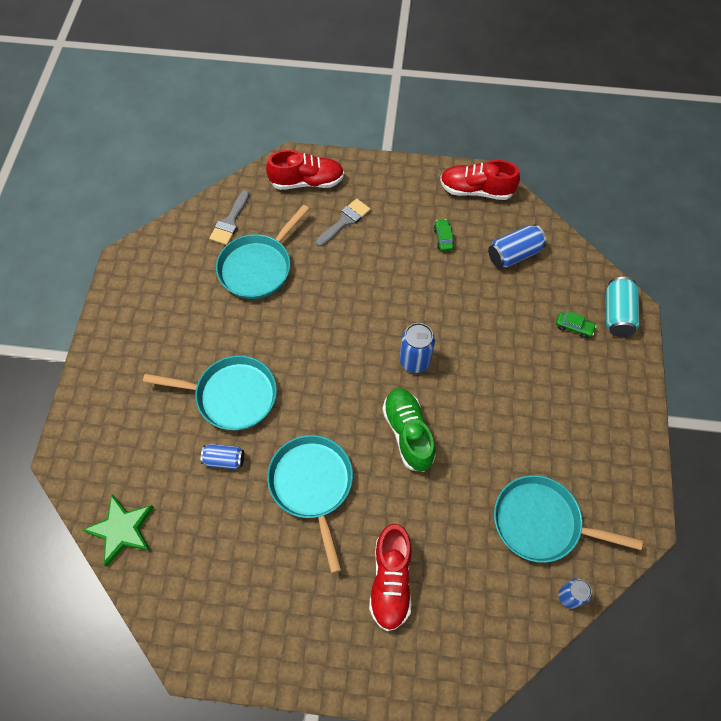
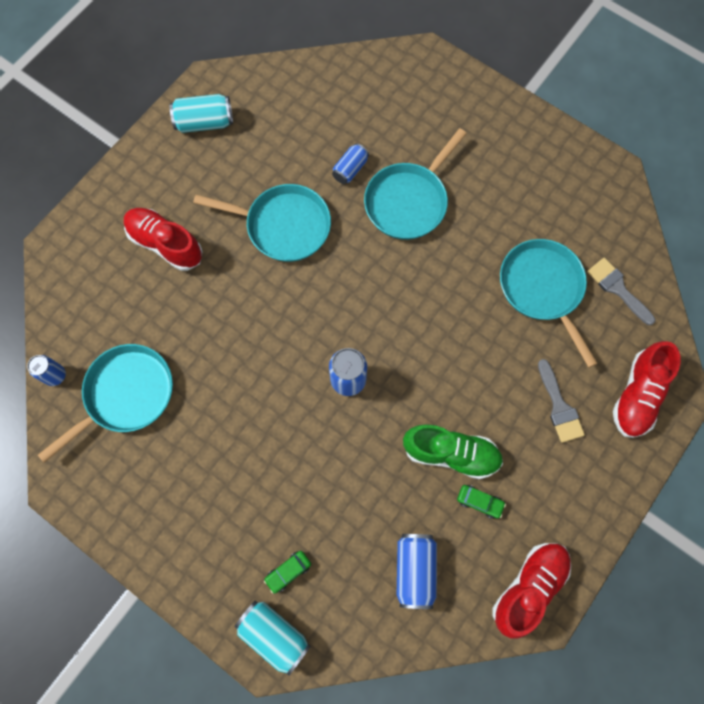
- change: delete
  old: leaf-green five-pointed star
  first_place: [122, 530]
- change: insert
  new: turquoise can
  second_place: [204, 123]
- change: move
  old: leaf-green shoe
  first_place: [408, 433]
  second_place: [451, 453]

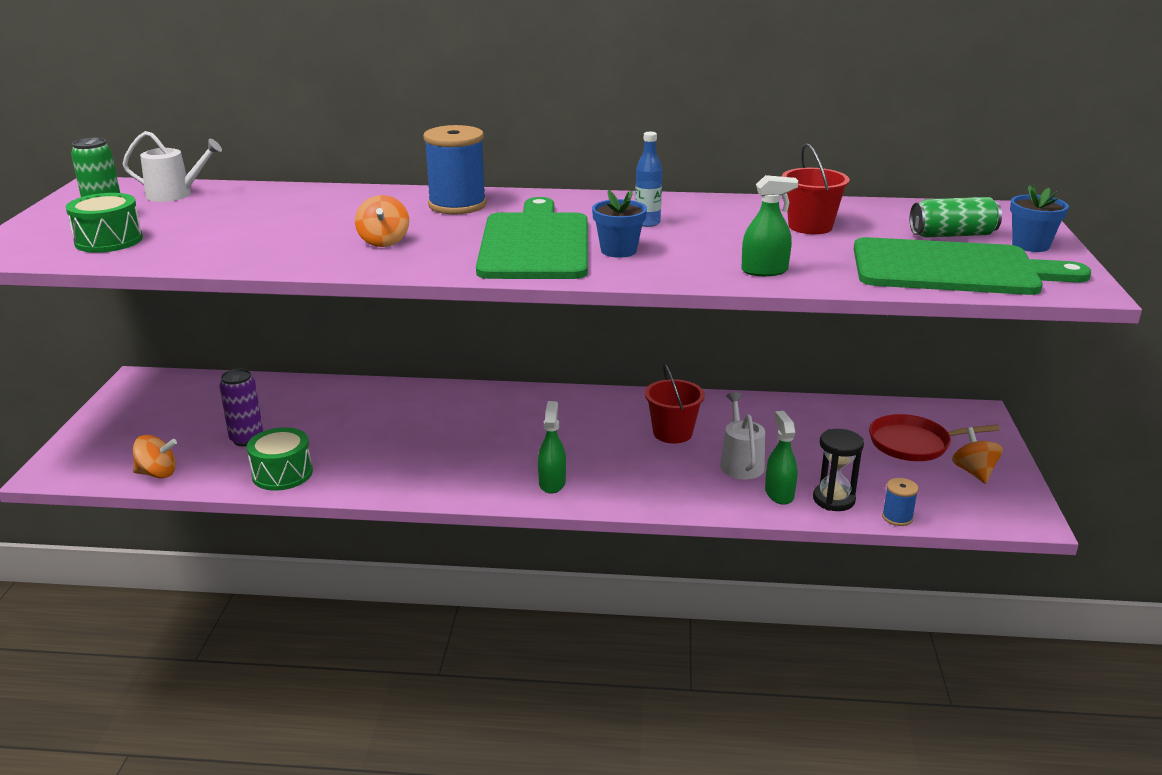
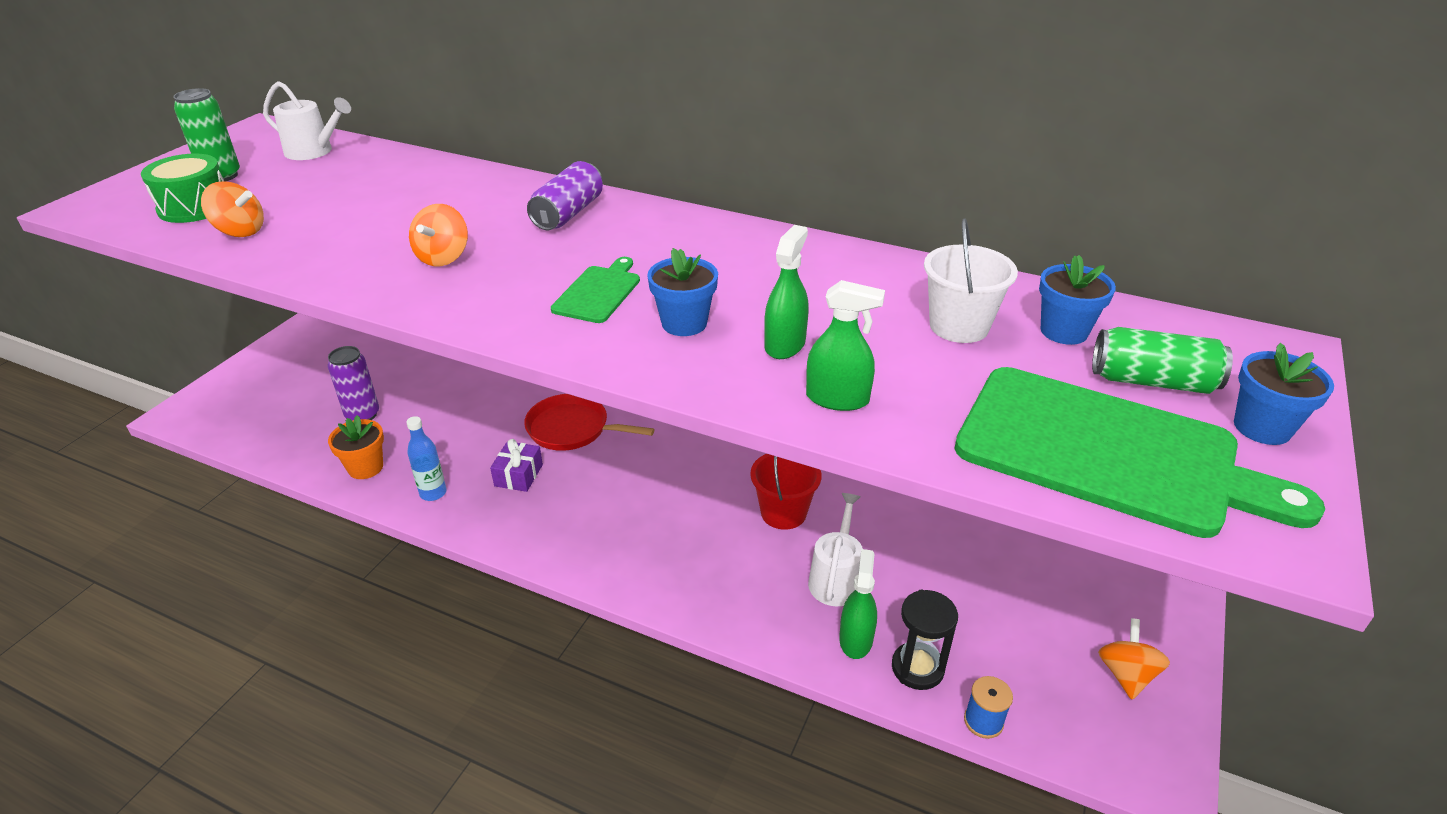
- change: insert
  new: violet gift
  second_place: [518, 475]
- change: insert
  new: royal blue potted plant
  second_place: [1064, 331]
- change: move
  old: orange-coloured whirligig
  first_place: [157, 473]
  second_place: [240, 231]
- change: move
  old: leaf-green sprayer
  first_place: [552, 483]
  second_place: [785, 345]
- change: move
  old: royal blue drink bottle
  first_place: [647, 223]
  second_place: [433, 493]
- change: move
  old: scarlet skillet
  first_place: [913, 444]
  second_place: [572, 429]
- change: replace
  old: leaf-green snare drum
  new: orange-coloured potted plant
  first_place: [282, 473]
  second_place: [365, 467]
- change: replace
  old: royal blue reel of thread
  new: violet can
  first_place: [457, 205]
  second_place: [568, 213]
- change: recolor
  old: scarlet bucket
  new: white bucket
  first_place: [810, 226]
  second_place: [959, 326]
- change: resize
  old: leaf-green bread board
  first_place: [535, 244]
  second_place: [598, 292]
  factor: 0.46

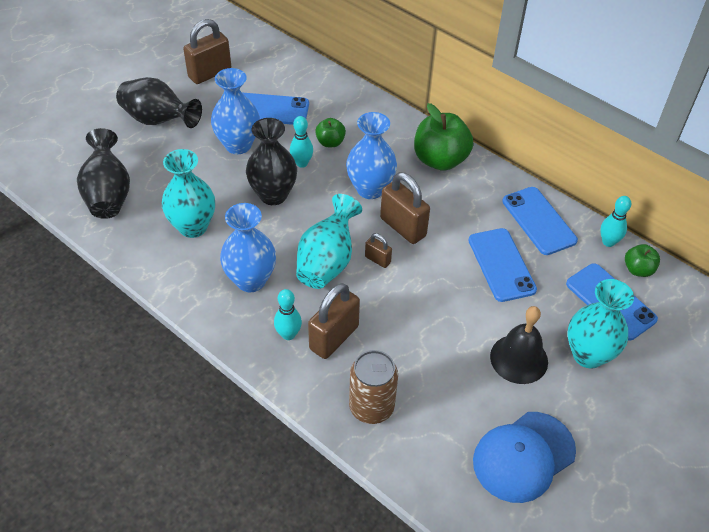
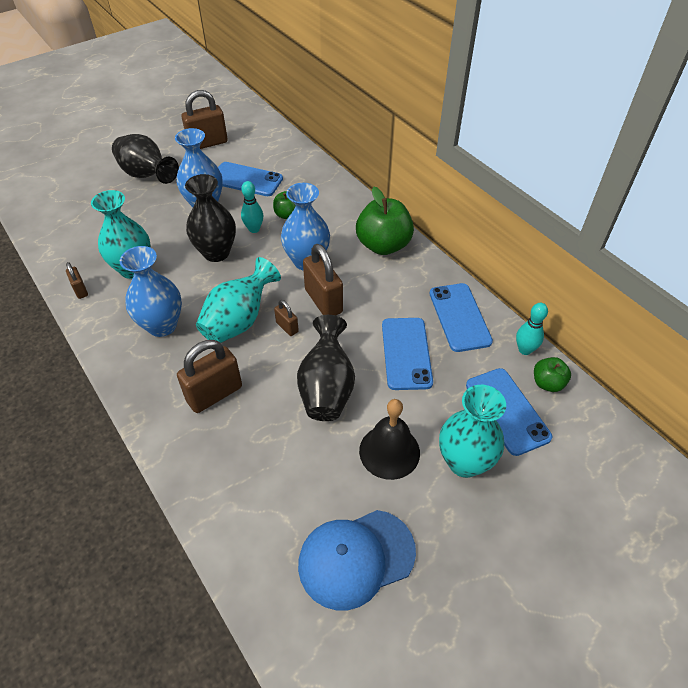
- change: delete
  old: turquoise skittle
  first_place: [288, 334]
- change: delete
  old: brown can
  first_place: [371, 407]
- change: insert
  new: brown small lock
  second_place: [80, 290]
- change: move
  old: jet-black tall vase
  first_place: [108, 194]
  second_place: [327, 388]

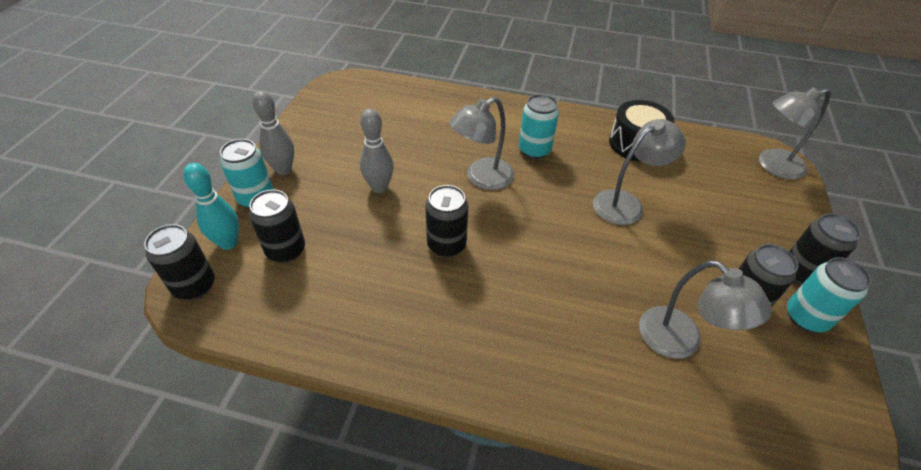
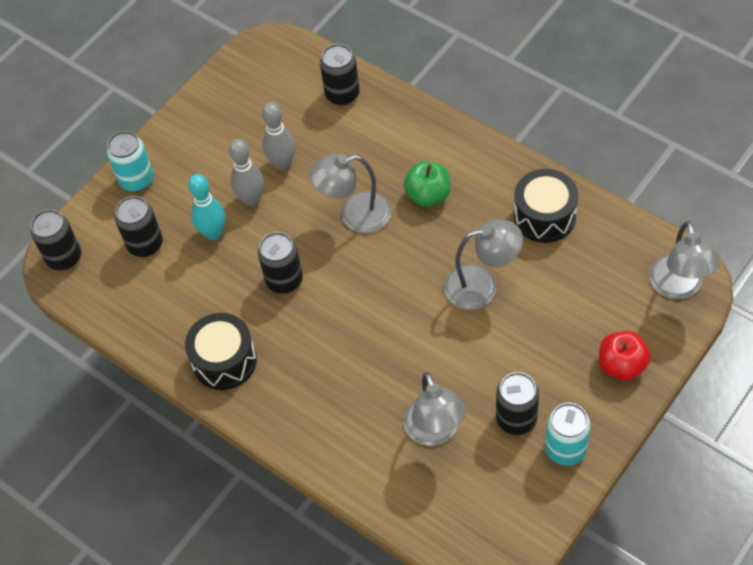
- change: insert
  new: jet-black snare drum
  second_place: [224, 361]
- change: insert
  new: scarlet apple fruit
  second_place: [621, 365]
- change: move
  old: turquoise skittle
  first_place: [228, 243]
  second_place: [213, 233]
- change: move
  old: ash-grey skittle
  first_place: [283, 170]
  second_place: [282, 163]
- change: move
  old: jet-black can
  first_place: [800, 273]
  second_place: [342, 94]
- change: replace
  old: turquoise can
  new: leaf-green apple fruit
  first_place: [534, 150]
  second_place: [428, 195]
- change: rotate
  old: ash-grey desk lamp
  first_place: [773, 166]
  second_place: [678, 287]
  degrees: -105

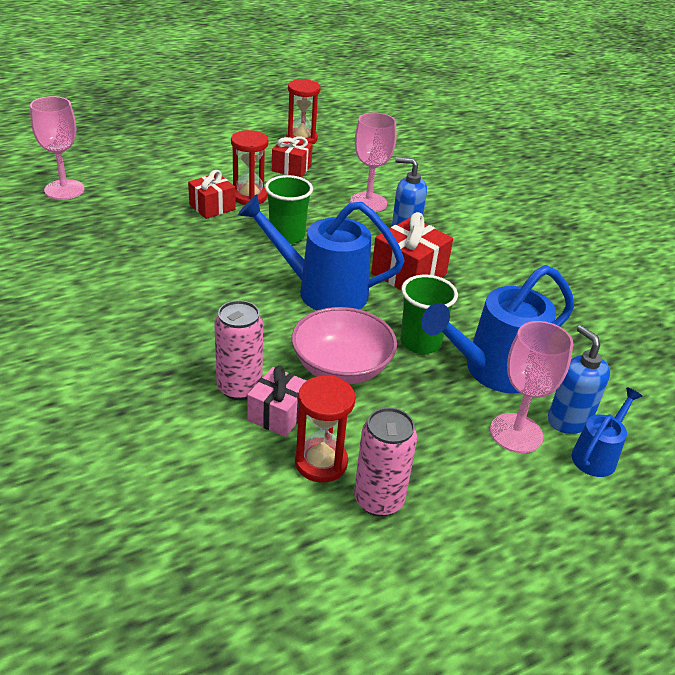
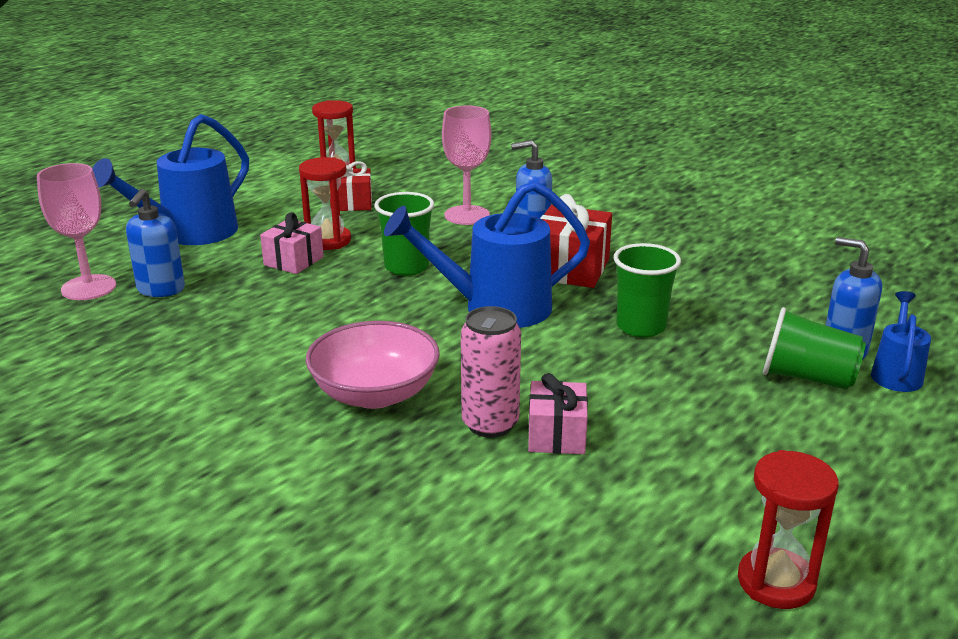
- change: delete
  old: rosy can
  first_place: [378, 500]
- change: insert
  new: royal blue pump bottle
  second_place: [161, 290]
- change: move
  old: rosy serving bowl
  first_place: [341, 367]
  second_place: [375, 394]
- change: move
  old: scarlet hourglass
  first_place: [321, 462]
  second_place: [776, 582]
- change: move
  old: royal blue watering pot
  first_place: [492, 371]
  second_place: [189, 234]
- change: replace
  old: rosy chalice
  new: leaf-green cup
  first_place: [516, 433]
  second_place: [807, 378]
- change: recolor
  old: scarlet gift
  new: rosy gift
  first_place: [212, 207]
  second_place: [294, 261]

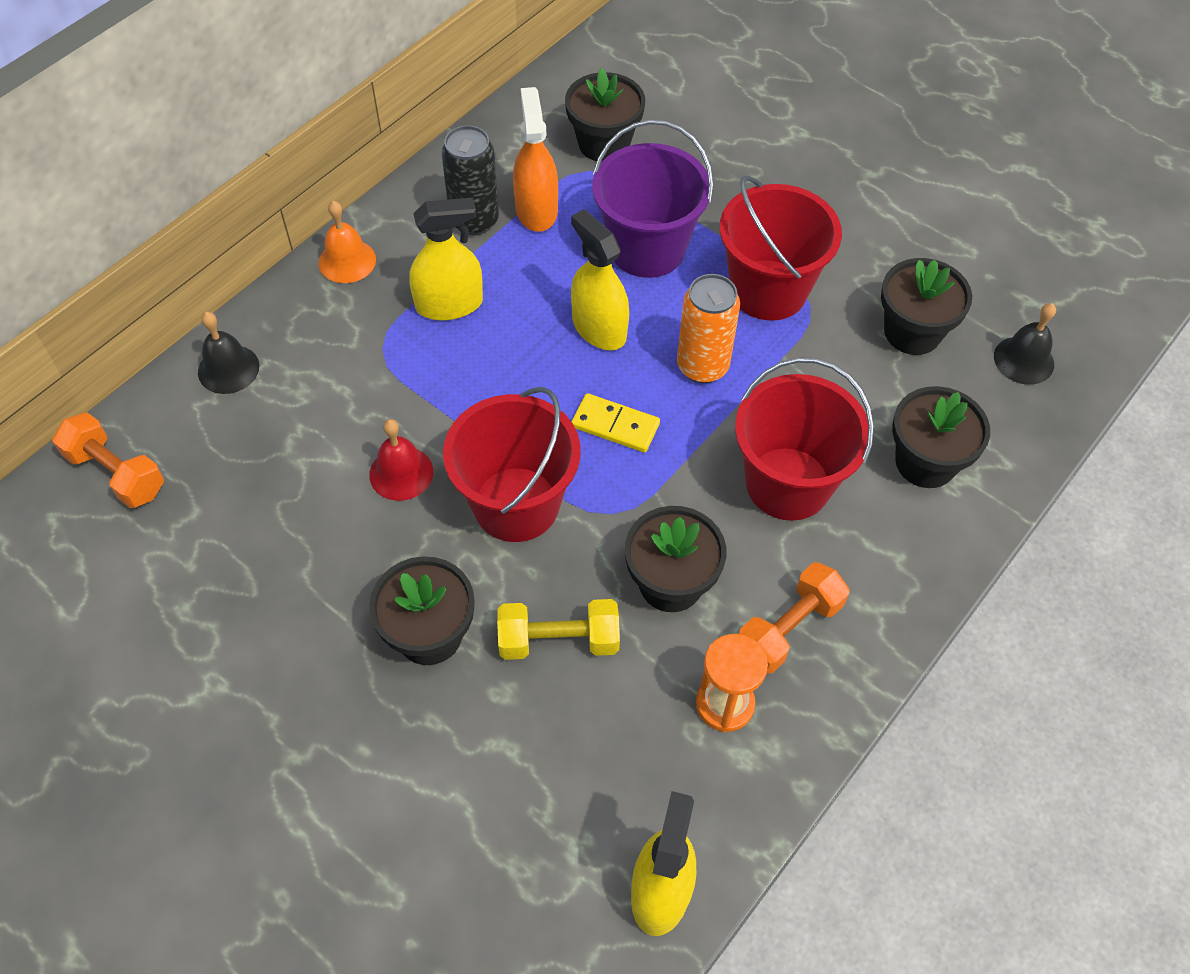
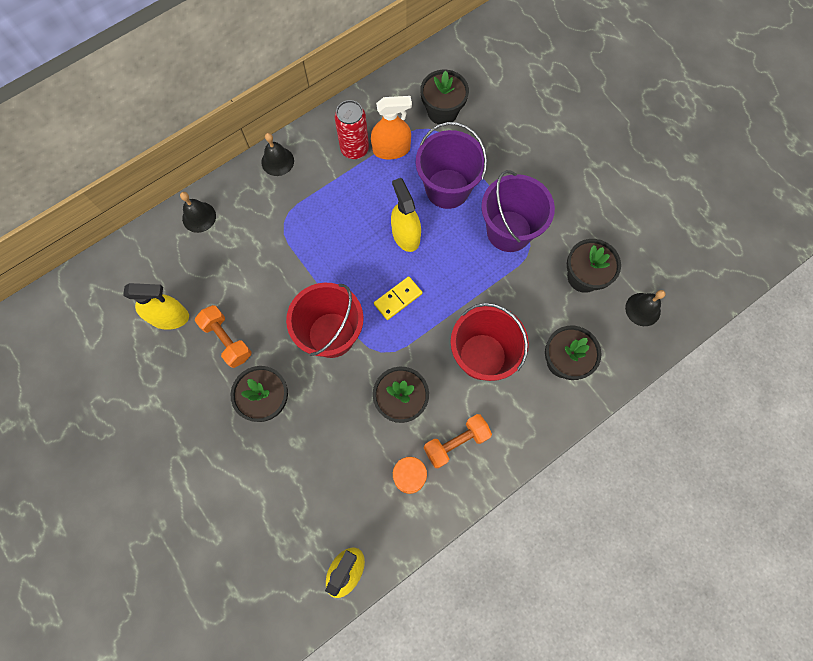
- change: delete
  old: scarlet school bell
  first_place: [401, 473]
- change: delete
  old: yellow dumbbell
  first_place: [558, 640]
- change: delete
  old: orange-coloured can
  first_place: [702, 366]
- change: move
  old: orange-coloured dumbbell
  first_place: [116, 473]
  second_place: [227, 340]
- change: move
  old: yellow sprayer
  first_place: [449, 304]
  second_place: [169, 317]
- change: recolor
  old: orange-coloured school bell
  new: jet-black school bell
  first_place: [347, 261]
  second_place: [277, 161]
- change: recolor
  old: jet-black can
  new: scarlet can
  first_place: [474, 220]
  second_place: [354, 149]
- change: recolor
  old: scarlet bucket
  new: violet bucket
  first_place: [768, 290]
  second_place: [509, 231]
- change: rotate
  old: orange-coloured sprayer
  first_place: [536, 210]
  second_place: [391, 149]
  degrees: 75
- change: rotate
  old: yellow domino piece
  first_place: [615, 425]
  second_place: [398, 299]
  degrees: -75

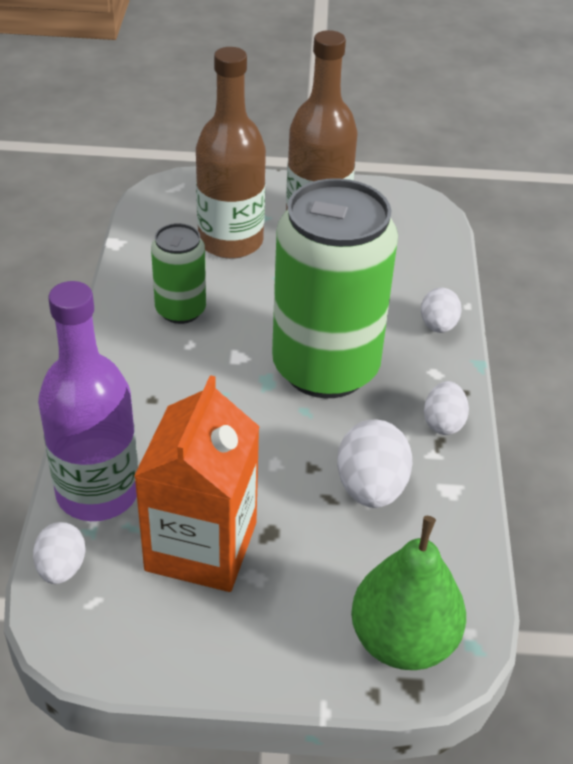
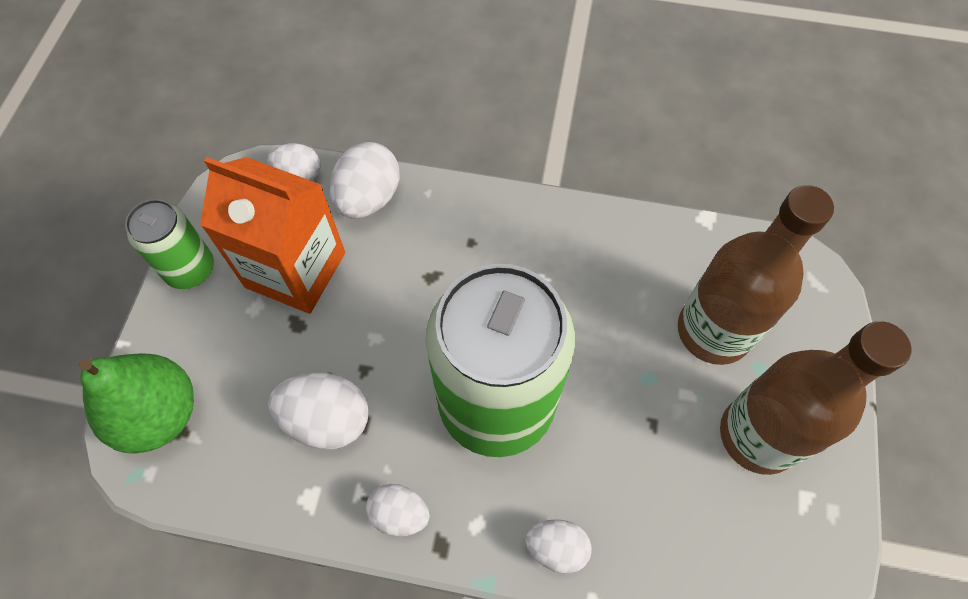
- change: move
  old: leaf-green can
  first_place: [180, 310]
  second_place: [190, 269]
- change: replace
  old: violet drink bottle
  new: white toy egg
  first_place: [98, 492]
  second_place: [368, 198]

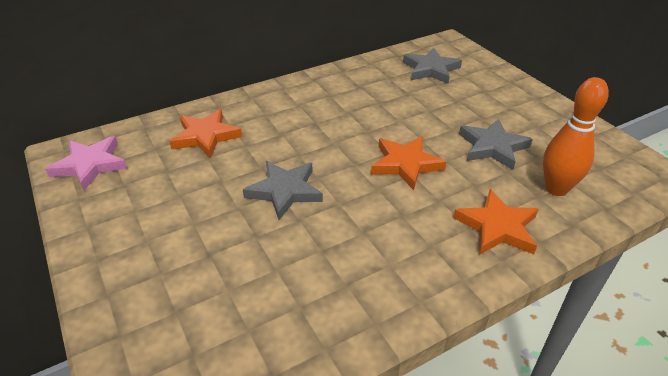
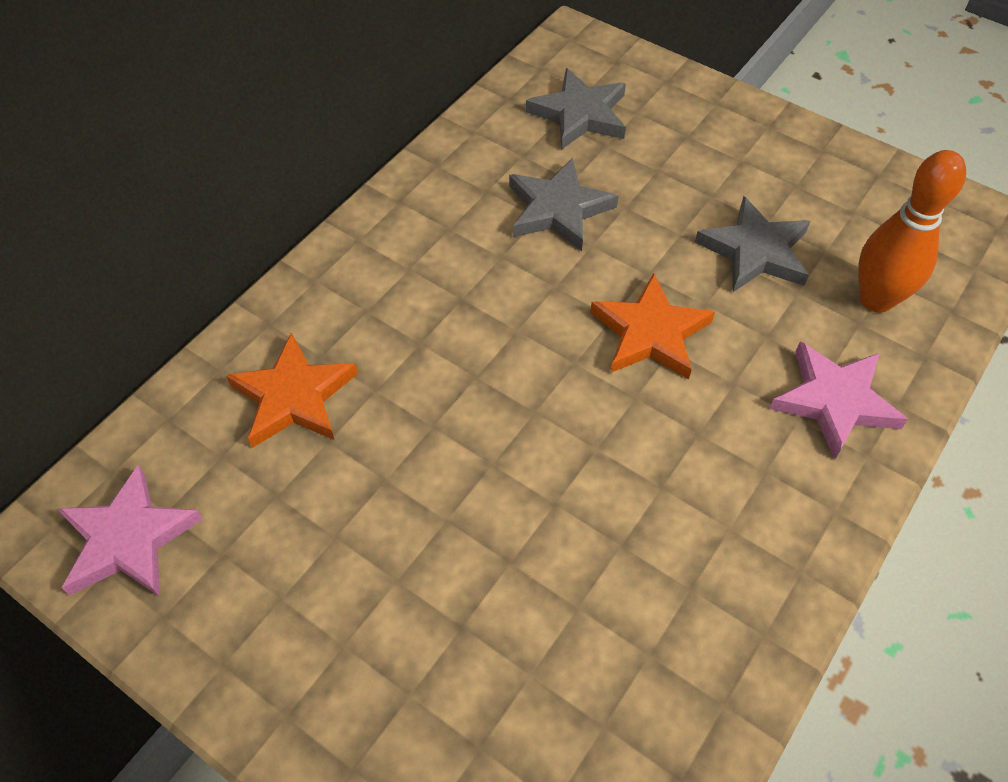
- change: move
  old: ash-grey five-pointed star
  first_place: [284, 191]
  second_place: [558, 209]
- change: recolor
  old: orange-coloured five-pointed star
  new: rosy five-pointed star
  first_place: [497, 227]
  second_place: [834, 401]

